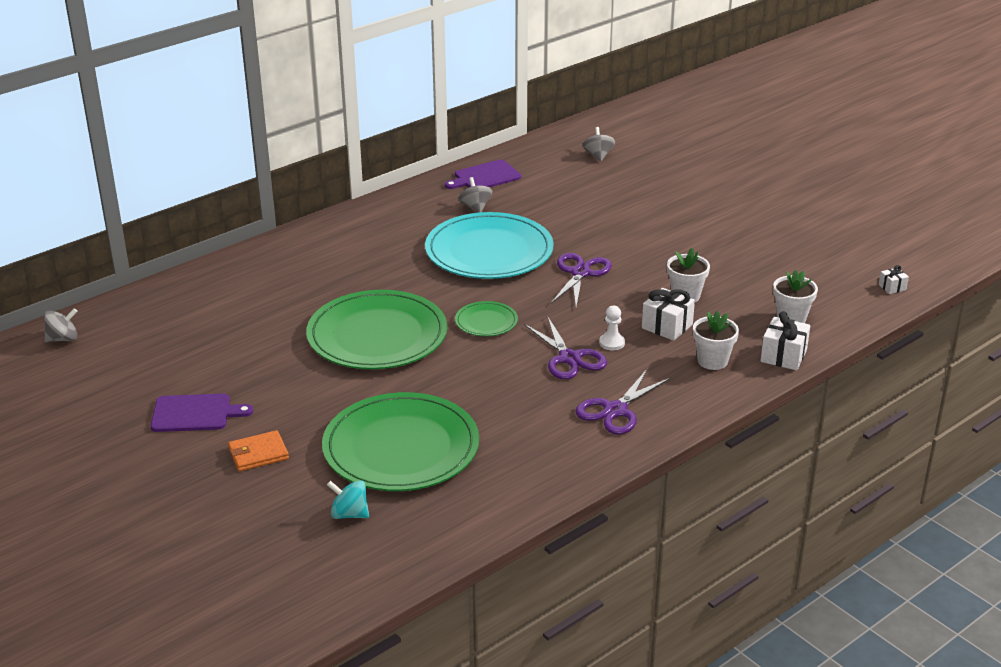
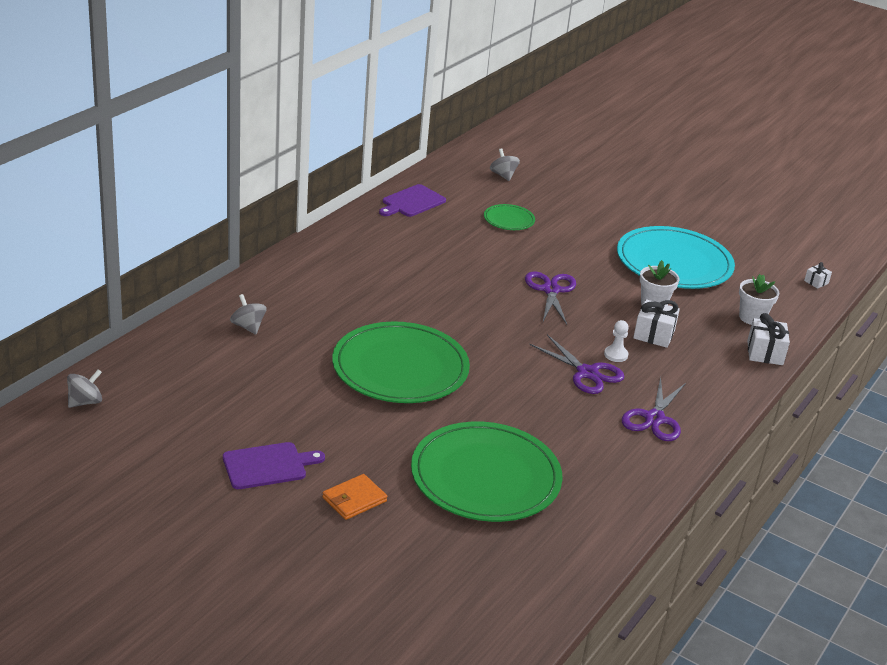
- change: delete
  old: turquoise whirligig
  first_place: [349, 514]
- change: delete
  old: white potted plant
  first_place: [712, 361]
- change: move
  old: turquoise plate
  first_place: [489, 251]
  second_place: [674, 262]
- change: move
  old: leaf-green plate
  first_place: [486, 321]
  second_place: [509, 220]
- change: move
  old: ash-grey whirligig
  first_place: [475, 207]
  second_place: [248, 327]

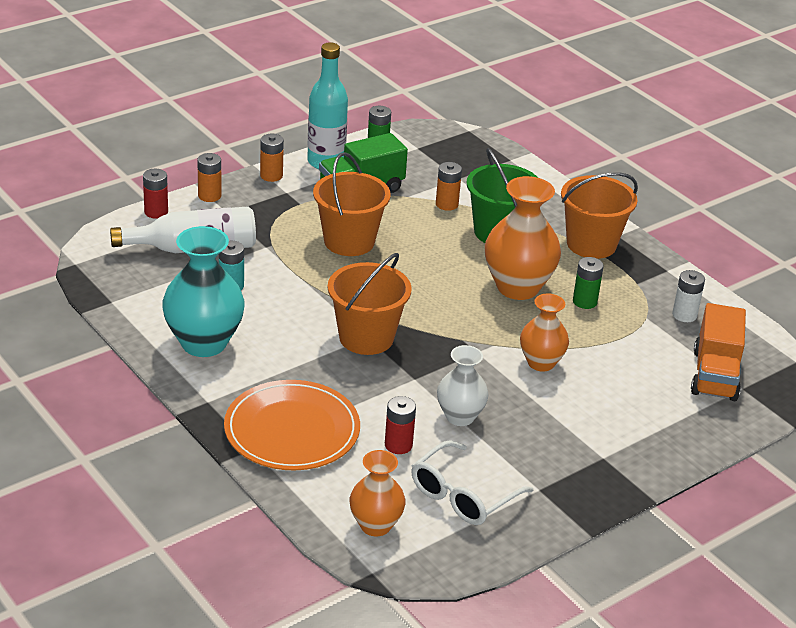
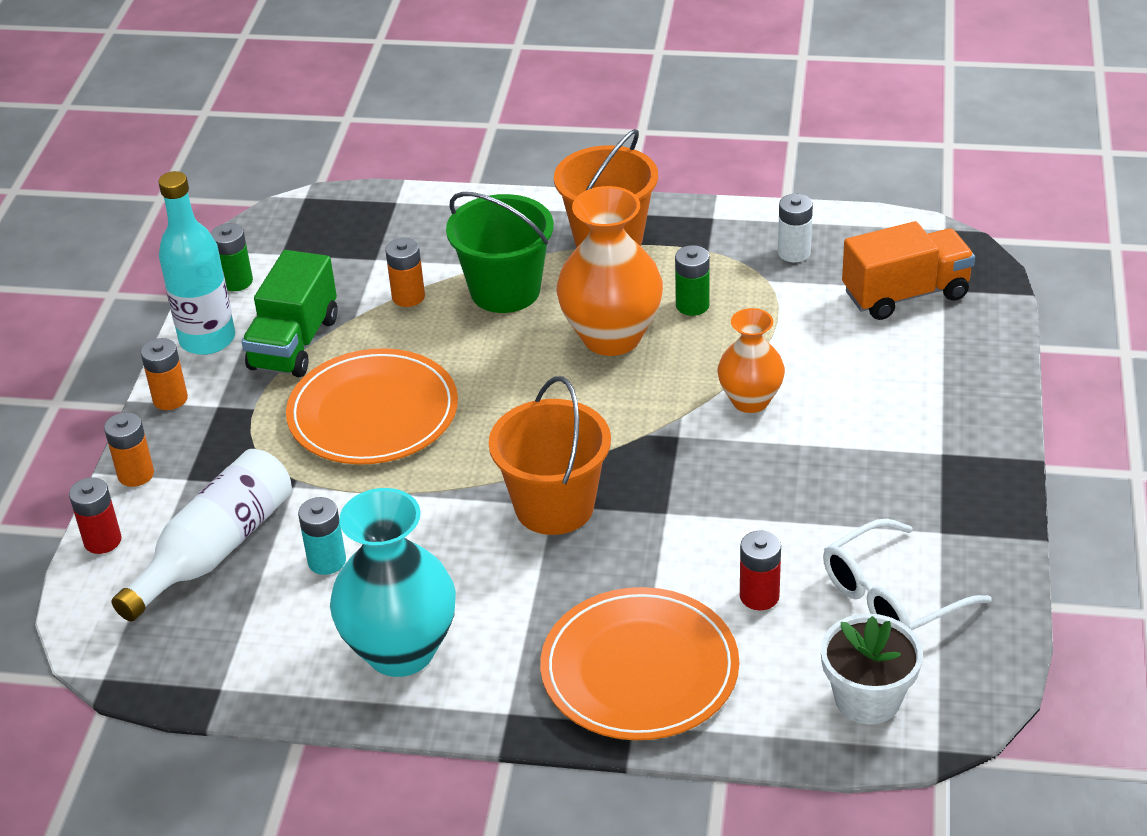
- change: delete
  old: white tall vase
  first_place: [460, 417]
- change: replace
  old: orange-coloured bucket
  new: orange-coloured plate
  first_place: [349, 241]
  second_place: [373, 413]
- change: replace
  old: orange-coloured tall vase
  new: white potted plant
  first_place: [375, 525]
  second_place: [867, 698]
- change: rotate
  old: white eyeglasses
  first_place: [463, 495]
  second_place: [891, 597]
  degrees: 60
- change: rotate
  old: orange-coloured lorry
  first_place: [715, 375]
  second_place: [905, 294]
  degrees: -75

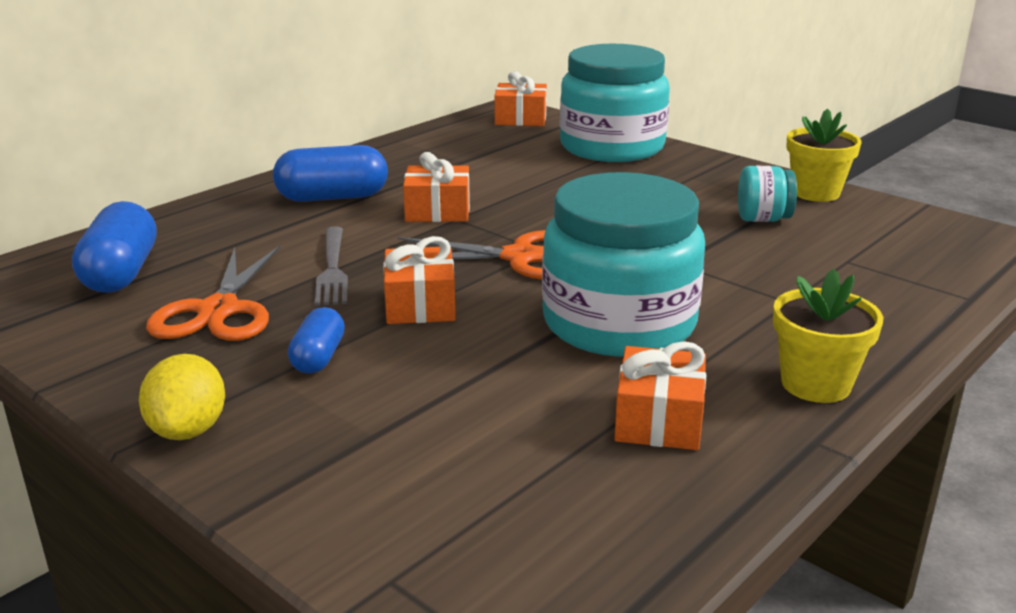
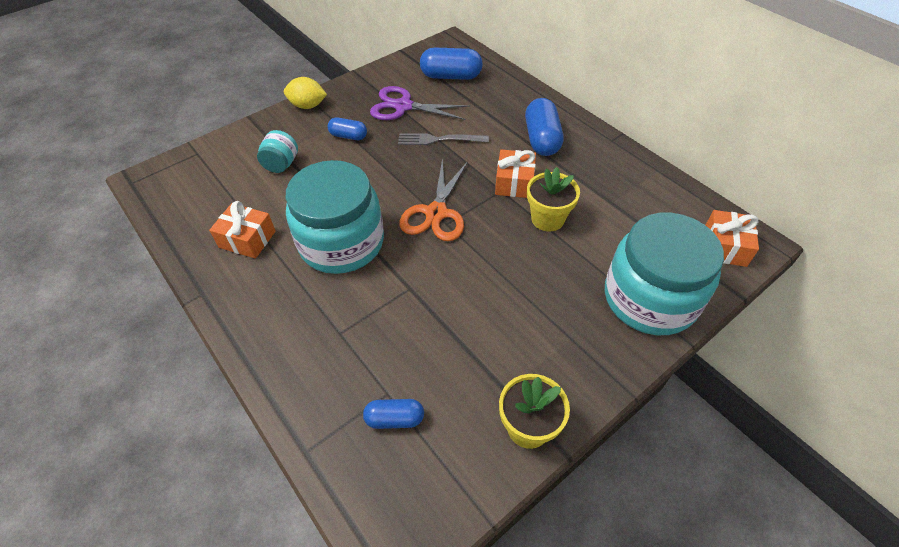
- change: delete
  old: orange-coloured gift
  first_place: [420, 305]
- change: insert
  new: royal blue pill shape
  second_place: [394, 419]
- change: move
  old: turquoise jar
  first_place: [763, 219]
  second_place: [281, 164]
- change: move
  old: yellow potted plant
  first_place: [815, 384]
  second_place: [547, 219]
- change: recolor
  old: orange-coloured scissors
  new: violet scissors
  first_place: [218, 310]
  second_place: [403, 106]

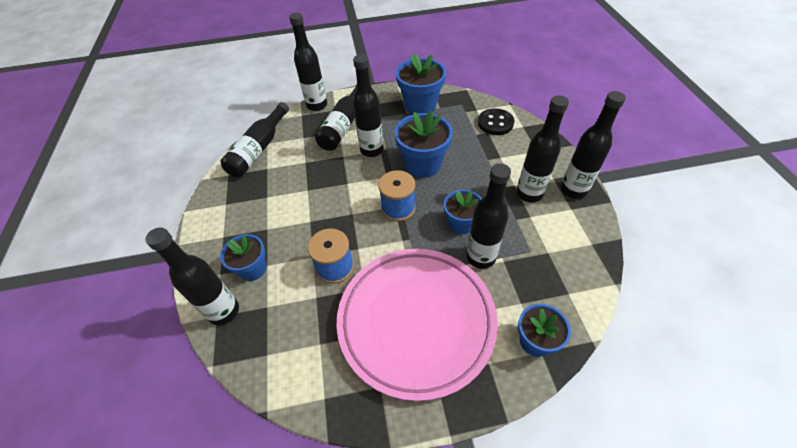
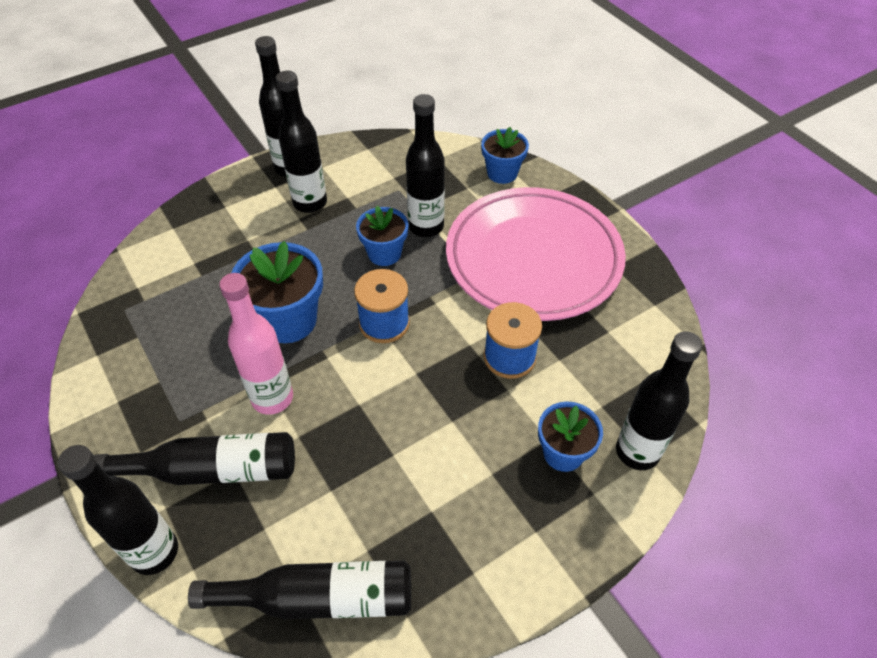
- change: delete
  old: royal blue potted plant
  first_place: [420, 105]
- change: delete
  old: jet-black button
  first_place: [495, 123]
- change: recolor
  old: jet-black drink bottle
  new: rosy drink bottle
  first_place: [372, 150]
  second_place: [272, 398]

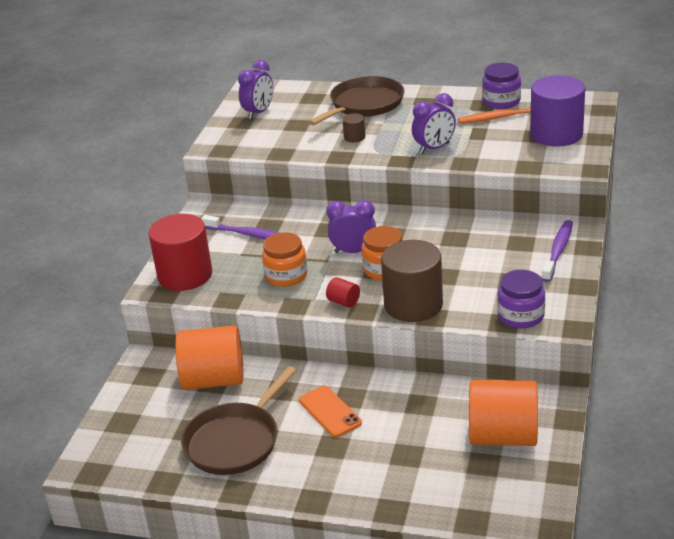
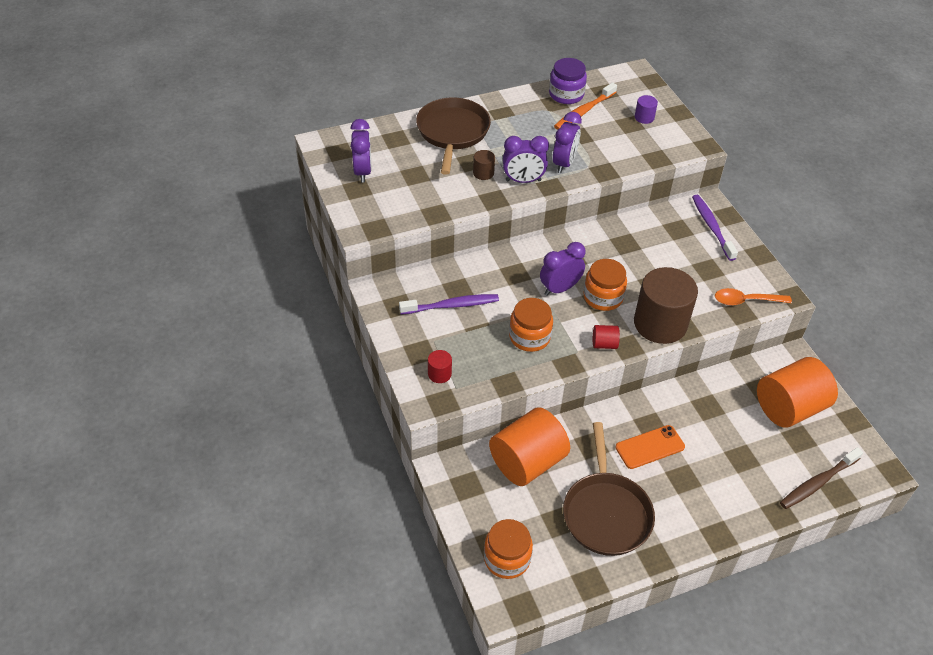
- change: insert
  new: orange-coloured jar
  second_place: [507, 558]
- change: insert
  new: violet bedside clock
  second_place: [523, 180]
- change: insert
  new: brown toothbrush
  second_place: [817, 483]
- change: replace
  old: violet jar
  new: orange-coloured spoon
  first_place: [521, 316]
  second_place: [746, 301]
- change: rotate
  old: orange-coloured smartphone
  first_place: [329, 412]
  second_place: [650, 447]
  degrees: -45
- change: resize
  old: scarlet cylinder
  first_place: [185, 275]
  second_place: [439, 374]
  factor: 0.42
- change: resize
  old: violet cylinder
  first_place: [556, 134]
  second_place: [644, 117]
  factor: 0.42

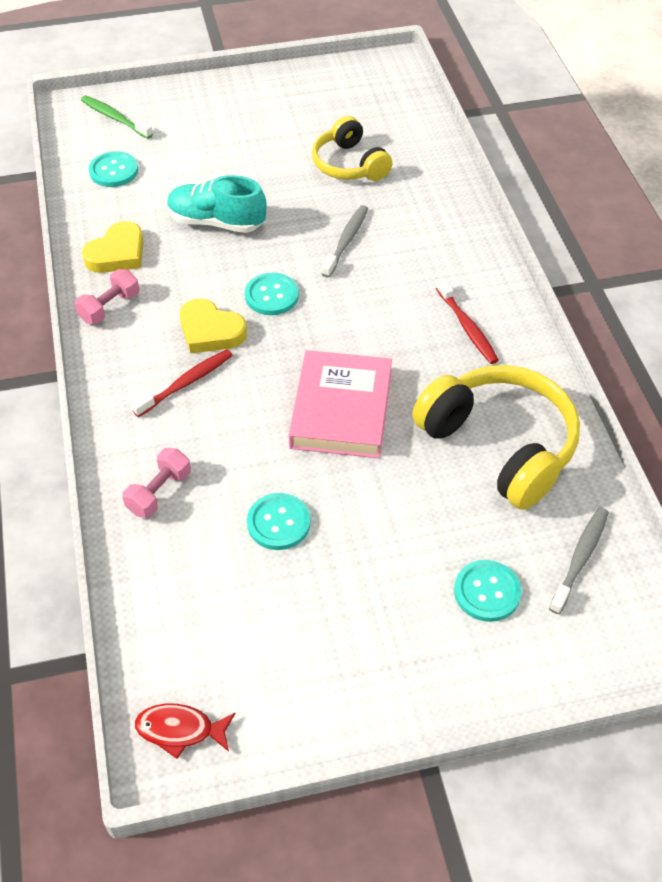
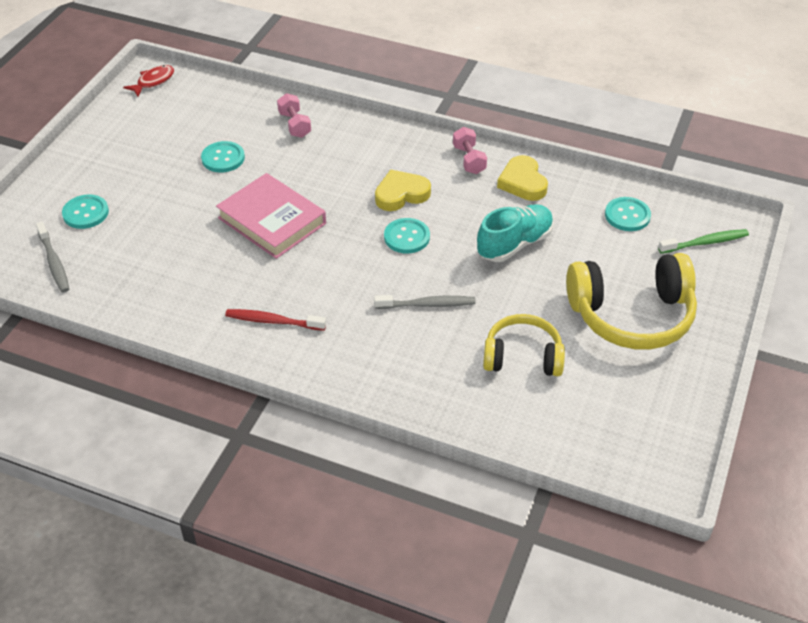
- change: delete
  old: scarlet toothbrush
  first_place: [186, 383]
- change: move
  old: yellow over-ear headphones
  first_place: [500, 445]
  second_place: [631, 315]
- change: rotate
  old: ash-grey toothbrush
  first_place: [346, 241]
  second_place: [427, 304]
  degrees: -60

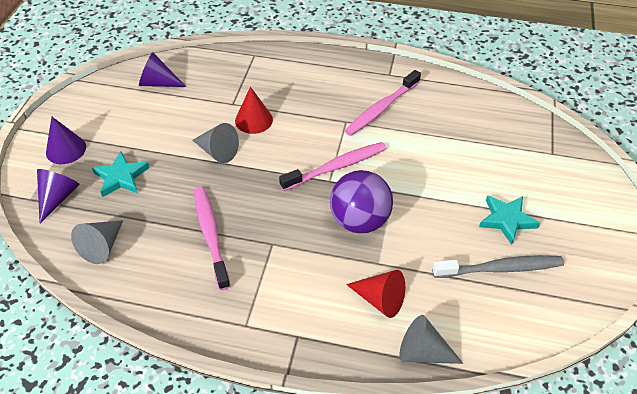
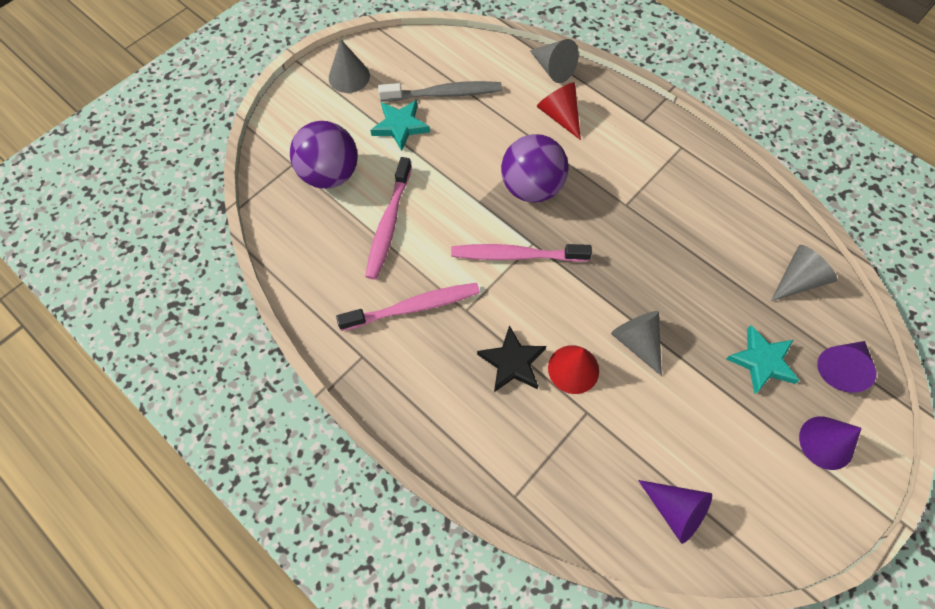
- change: insert
  new: violet ball
  second_place: [330, 174]
- change: insert
  new: ash-grey cone shape
  second_place: [349, 76]
- change: insert
  new: jet-black five-pointed star
  second_place: [512, 362]
- change: move
  old: rosy toothbrush
  first_place: [210, 235]
  second_place: [389, 224]
- change: rotate
  old: ash-grey toothbrush
  first_place: [500, 268]
  second_place: [444, 94]
  degrees: 150

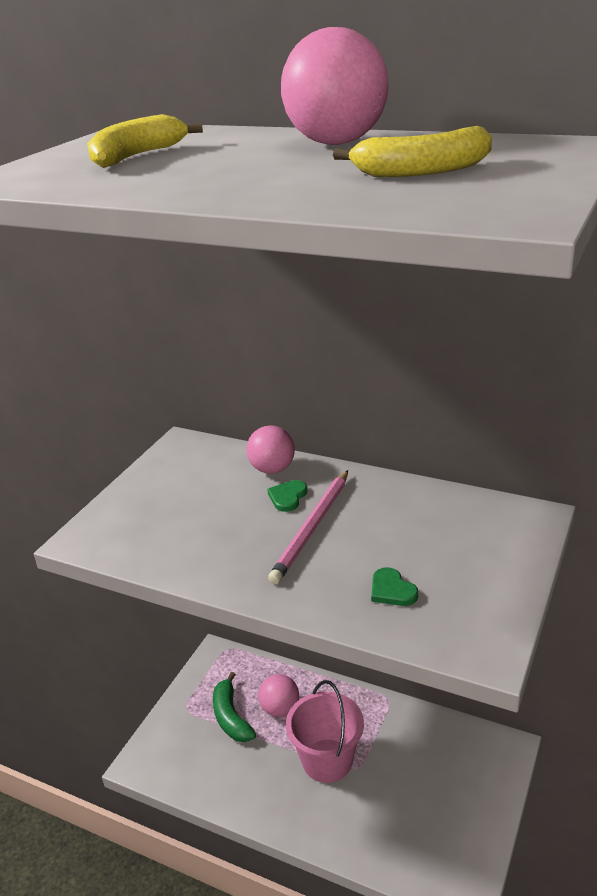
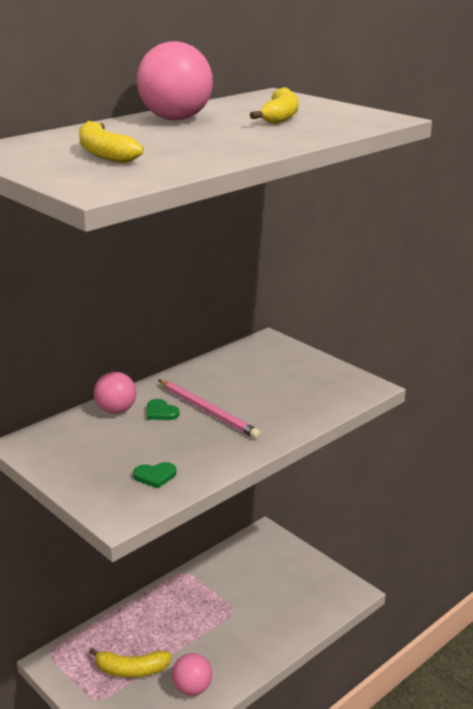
- change: delete
  old: rosy bucket
  first_place: [327, 760]
- change: move
  old: rosy ball
  first_place: [280, 709]
  second_place: [192, 688]
- change: move
  old: leaf-green heart
  first_place: [392, 590]
  second_place: [155, 476]
- change: recolor
  old: leaf-green banana fruit
  new: yellow banana fruit
  first_place: [231, 717]
  second_place: [131, 670]

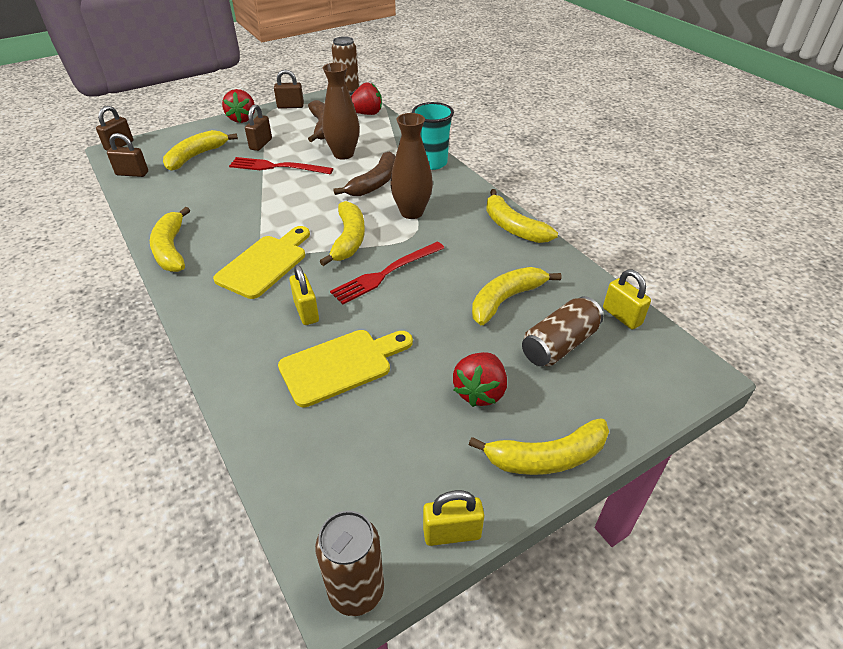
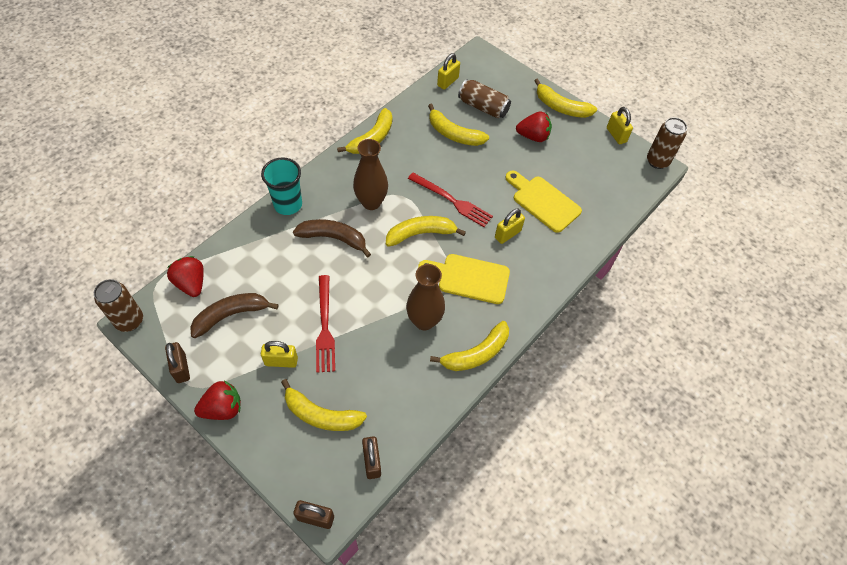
- change: move
  old: brown tall vase
  first_place: [343, 154]
  second_place: [424, 321]
- change: recolor
  old: brown small lock
  new: yellow small lock
  first_place: [261, 144]
  second_place: [281, 361]
- change: rotate
  old: yellow banana fruit
  first_place: [546, 457]
  second_place: [561, 107]
  degrees: 150

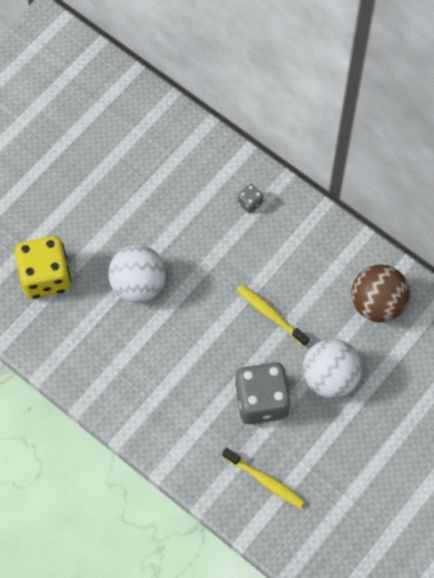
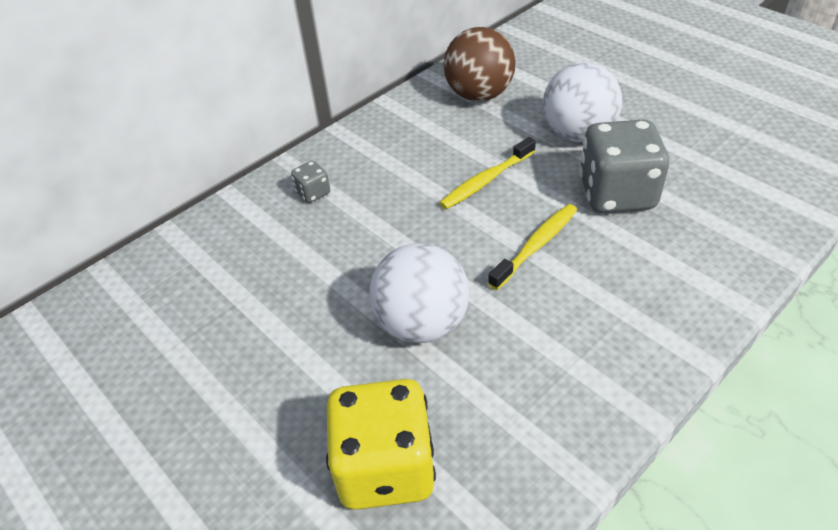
- change: move
  old: yellow toothbrush
  first_place: [265, 481]
  second_place: [536, 245]

